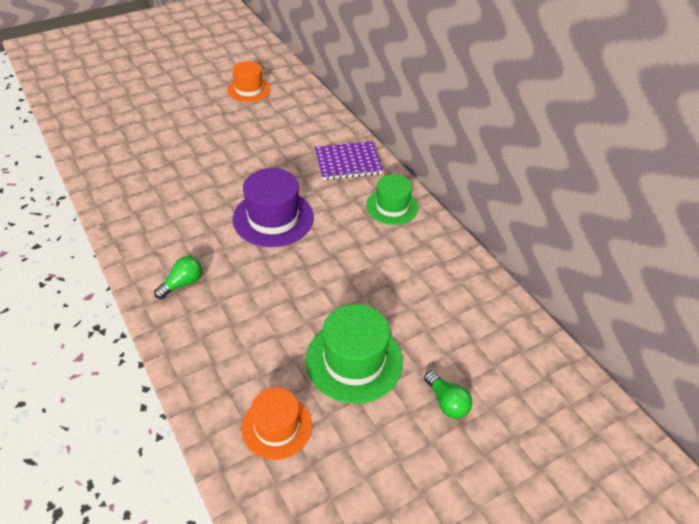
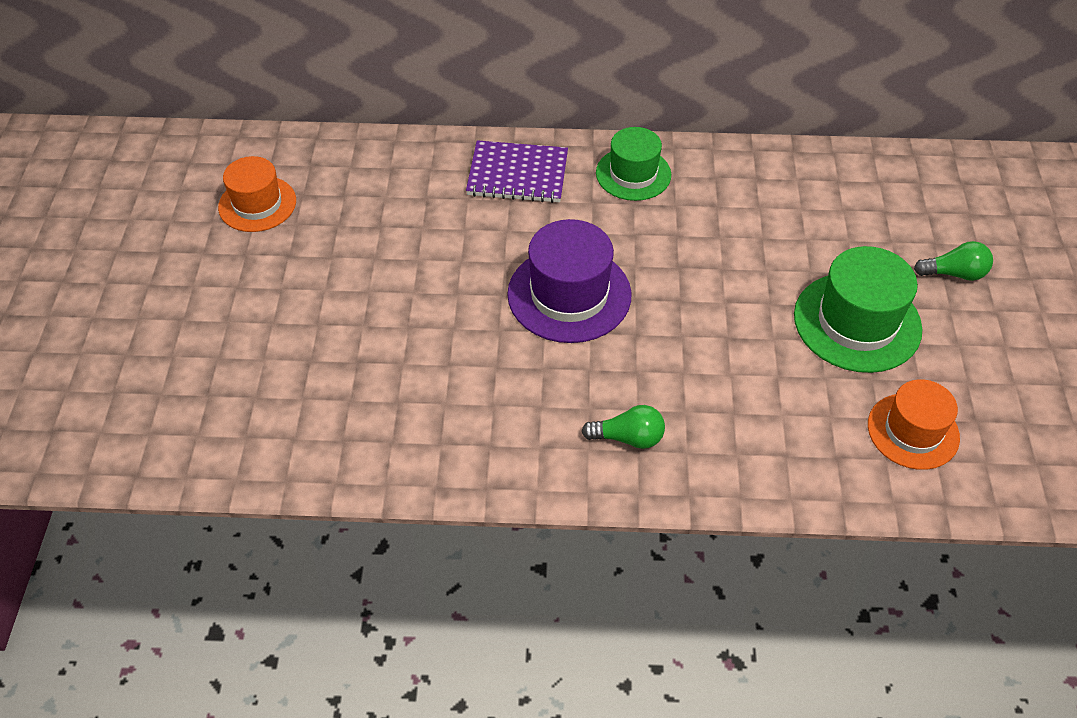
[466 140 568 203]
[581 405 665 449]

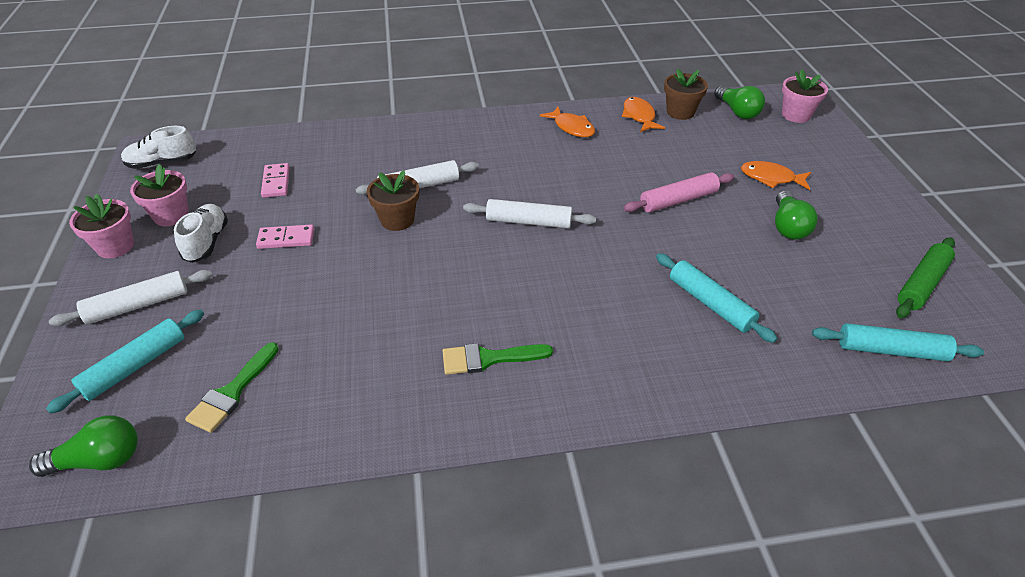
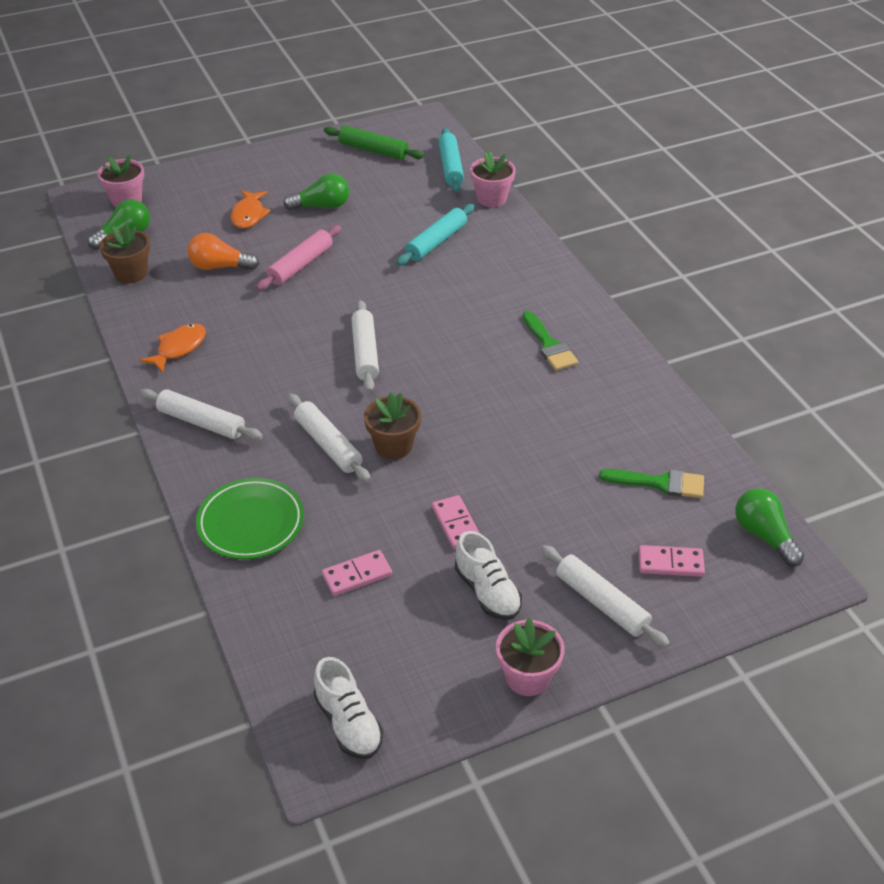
[139 389 263 440]
[187 233 259 270]
[196 478 304 559]
[256 225 341 291]
[455 531 522 620]
[470 151 516 207]
[639 545 705 577]
[622 97 665 132] (first image)

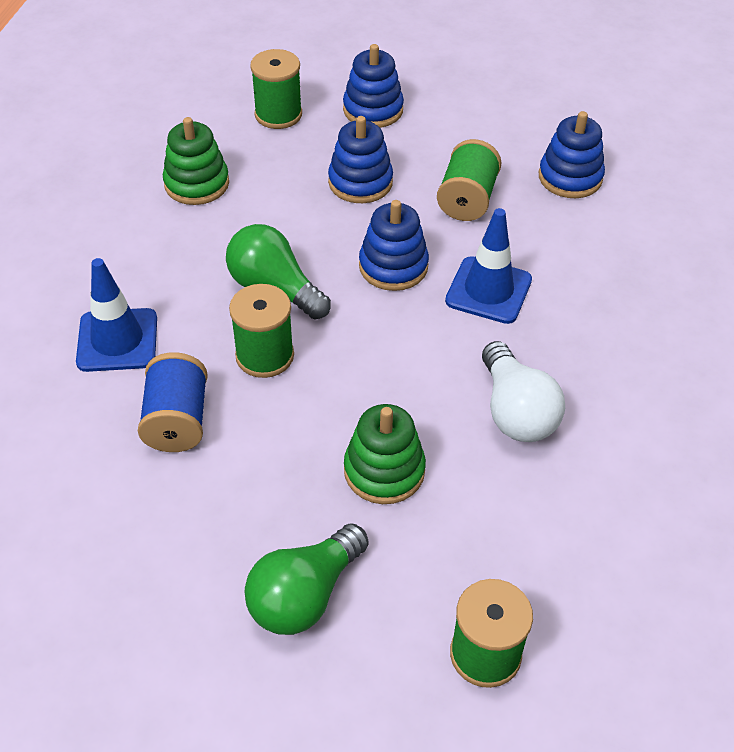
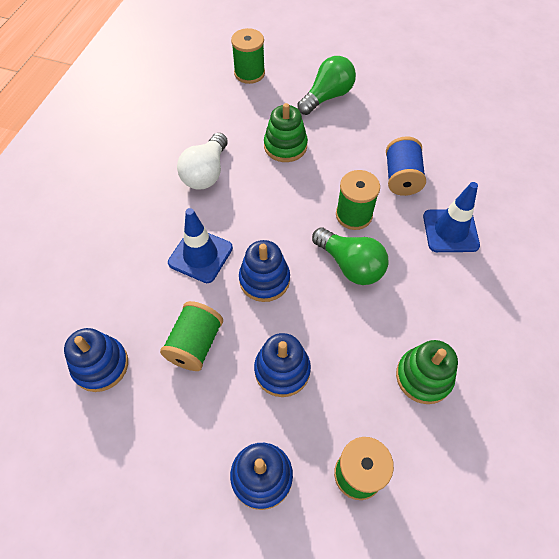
[177 133 228 189]

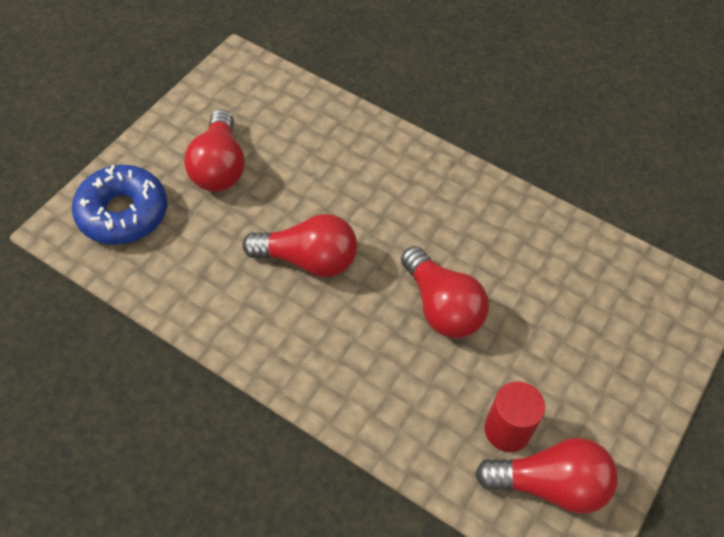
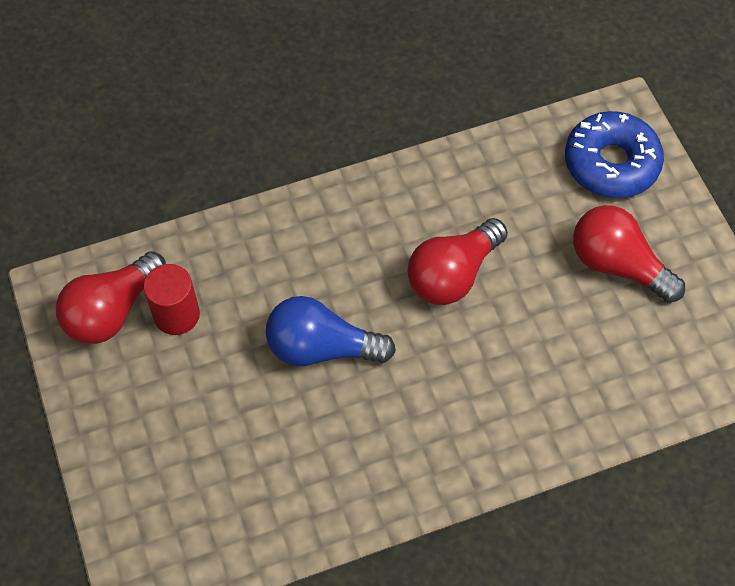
[266 296 396 366]

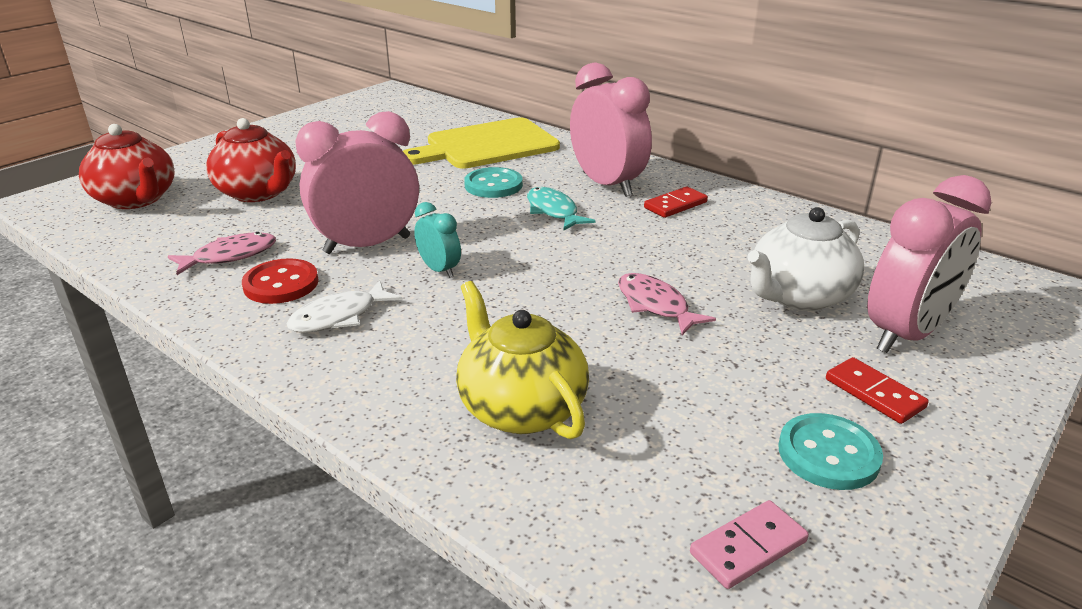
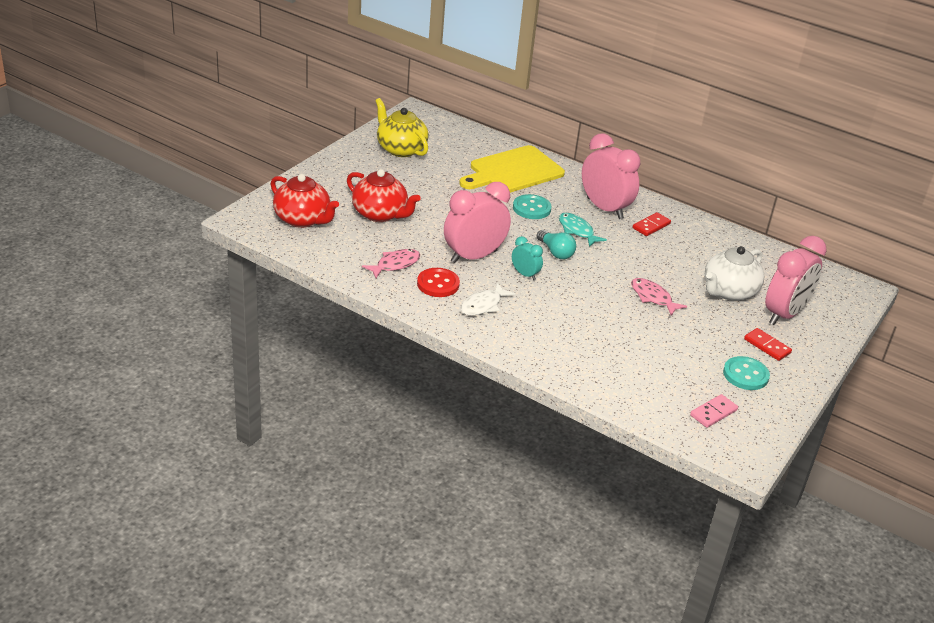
[375 98 429 157]
[537 230 576 259]

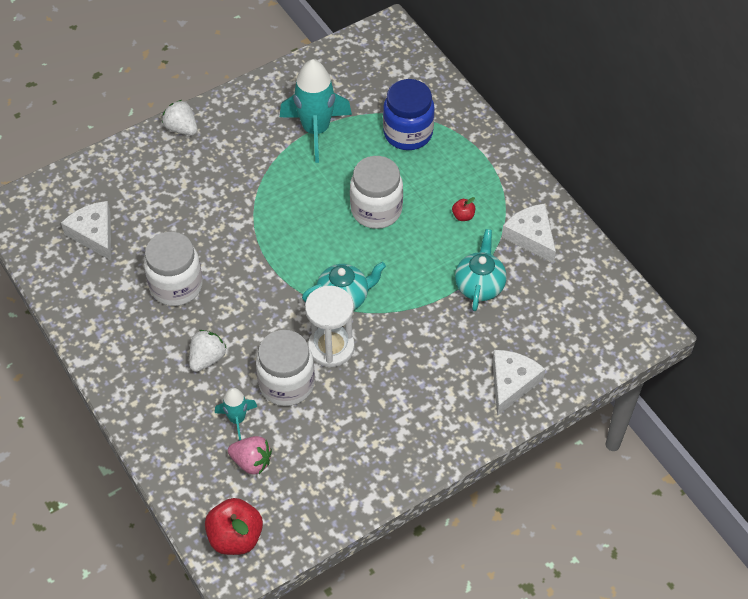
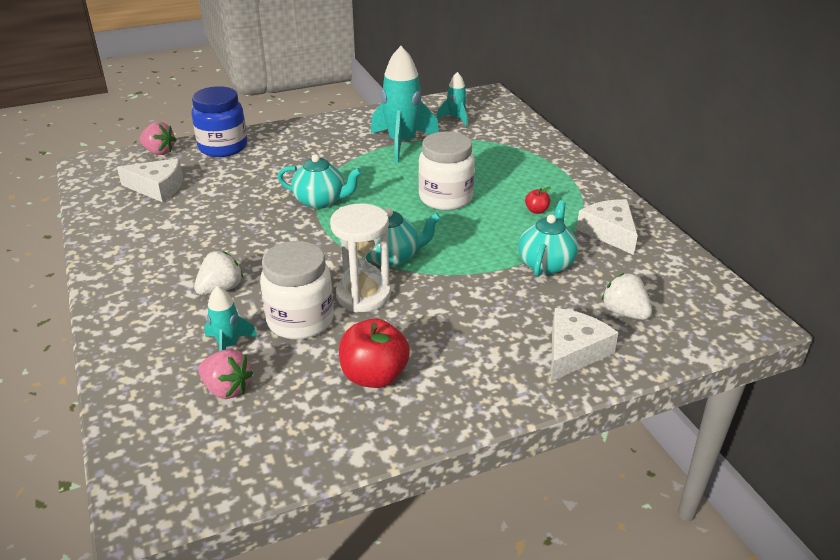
[117 158 183 202]
[139 122 176 155]
[192 86 247 157]
[277 154 362 209]
[339 319 410 388]
[437 72 468 127]
[602 273 652 320]
[144 232 203 306] (first image)

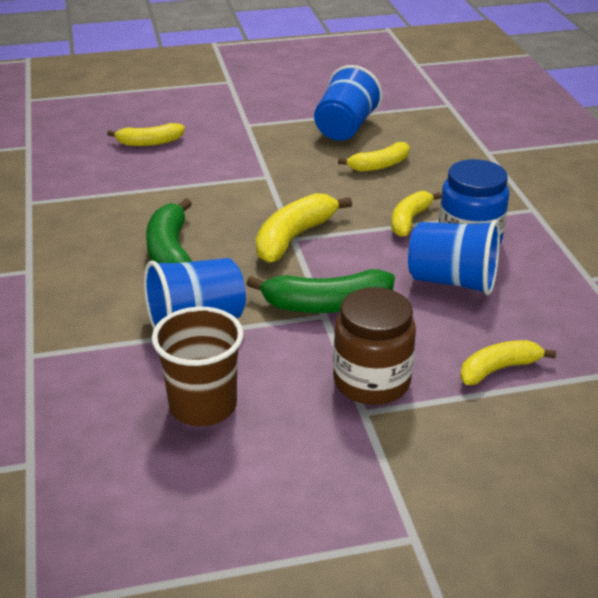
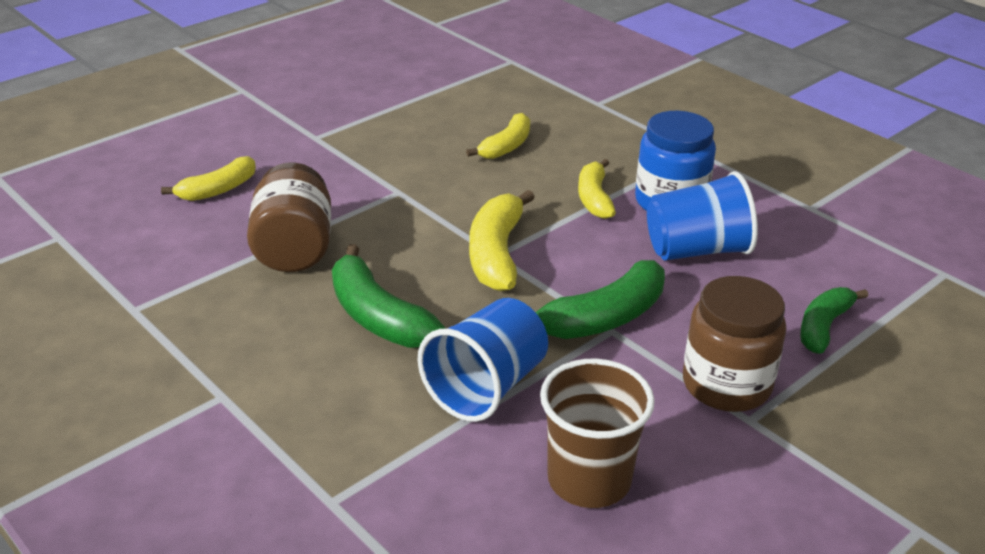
[247 163 331 272]
[800 287 868 354]
[314 65 383 141] (first image)

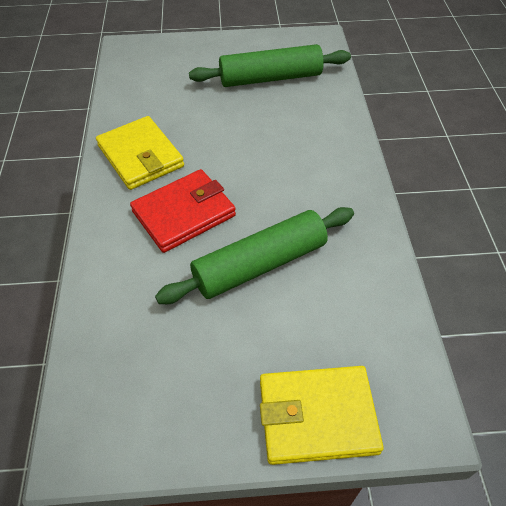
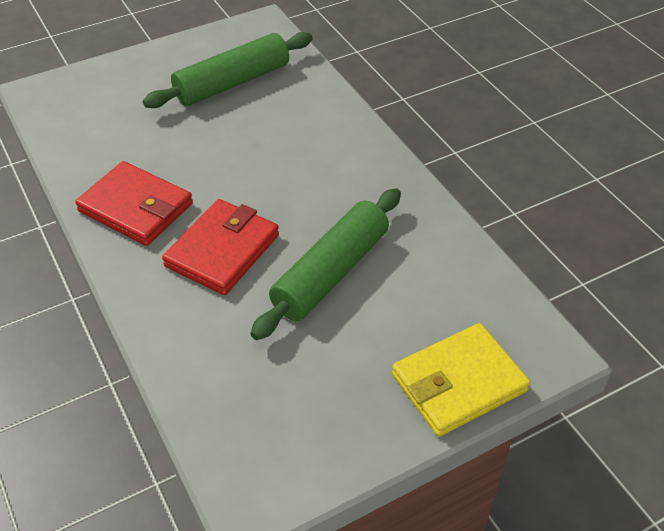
[75 161 193 246]

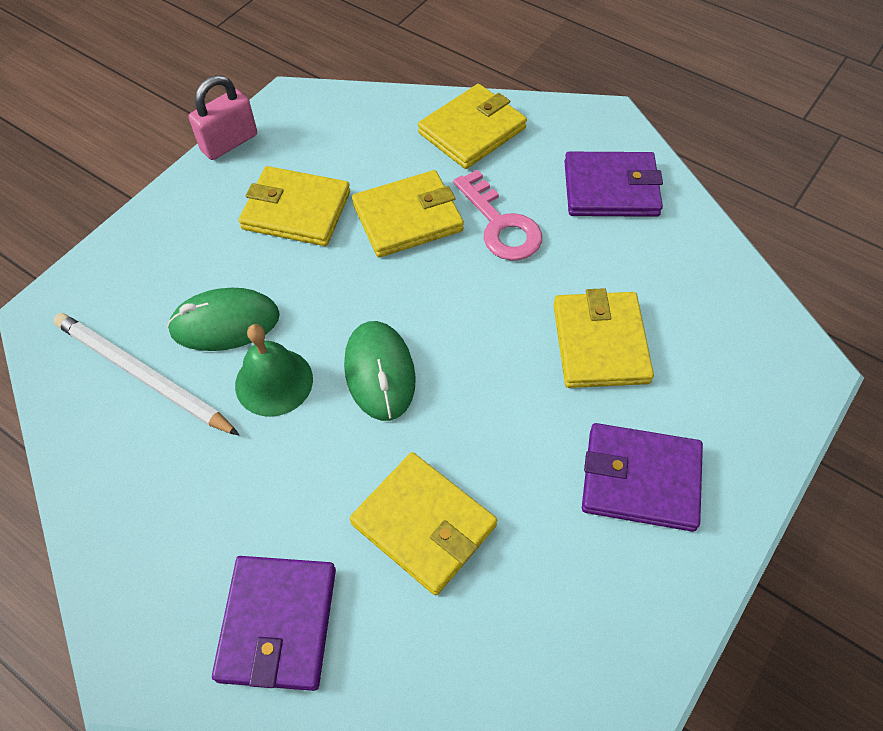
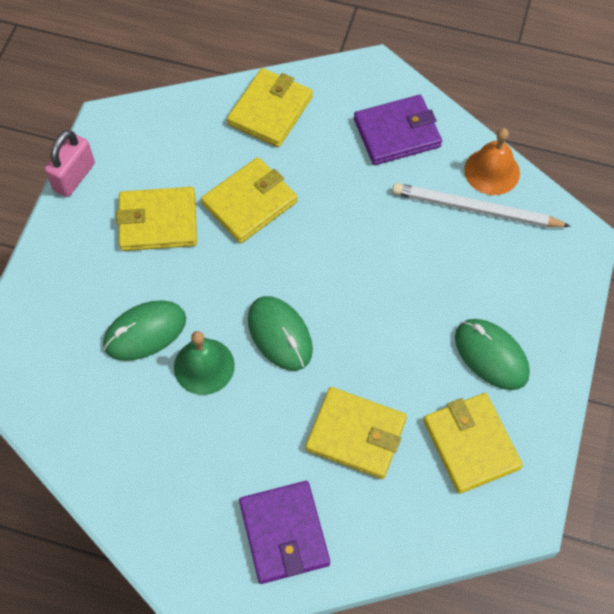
[392 183 571 227]
[423 393 523 494]
[455 319 530 390]
[464 128 520 195]
[453 169 542 261] (first image)

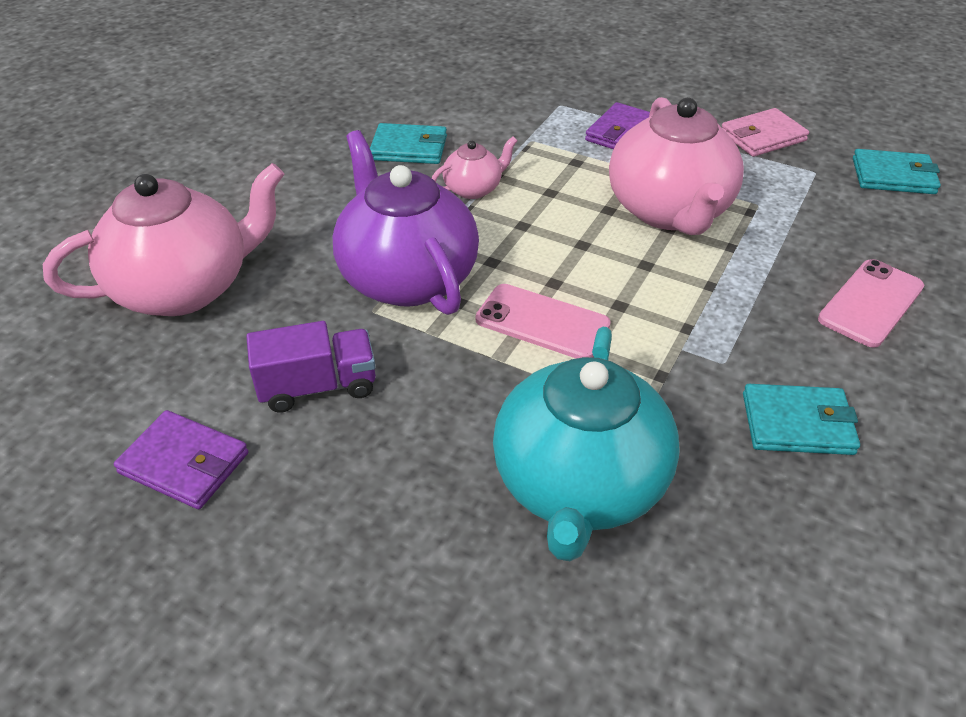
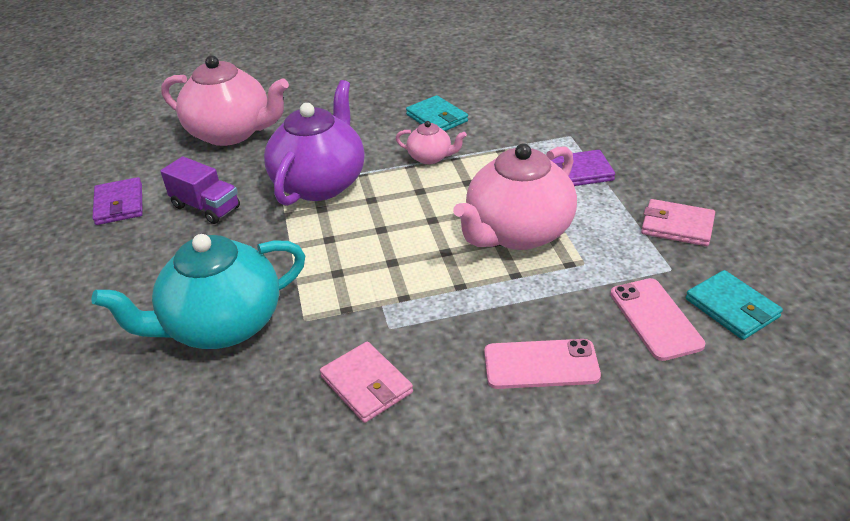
[320 341 413 423]
[610 278 705 361]

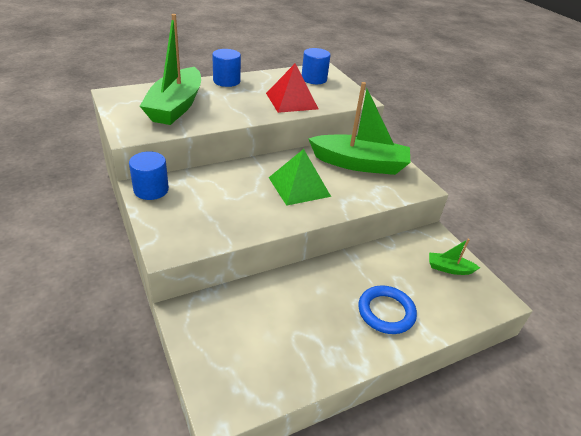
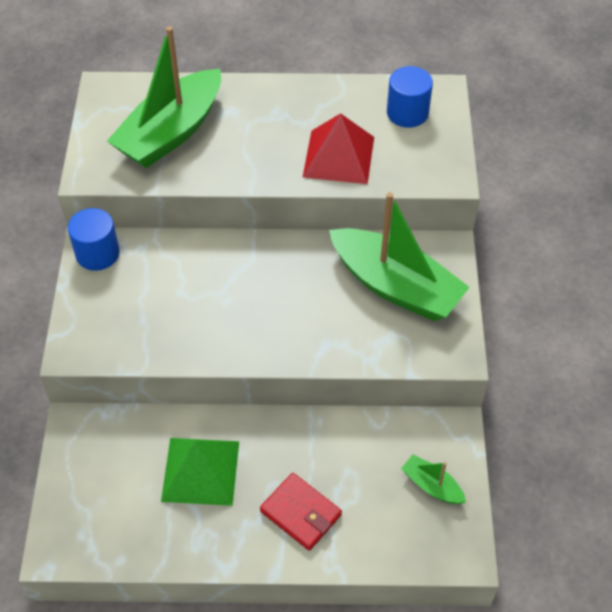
[161 438 239 506]
[260 473 342 551]
[212 49 241 87] (first image)

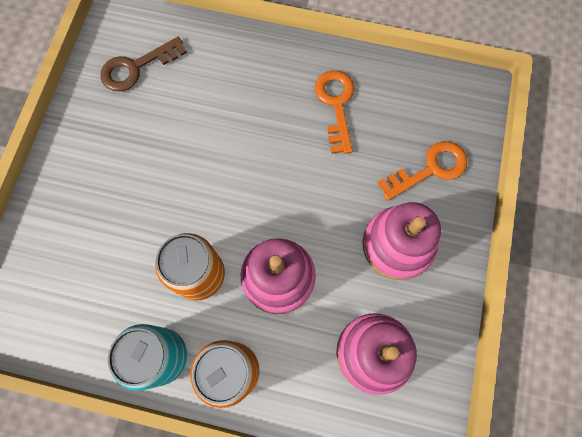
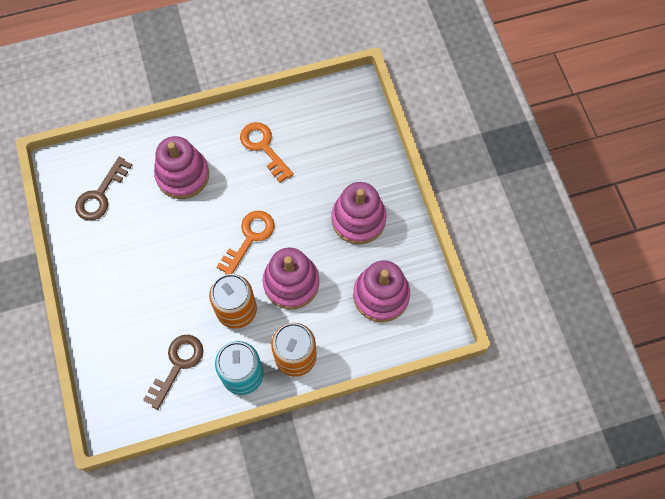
[143 335 203 410]
[154 136 209 199]
[217 211 275 275]

